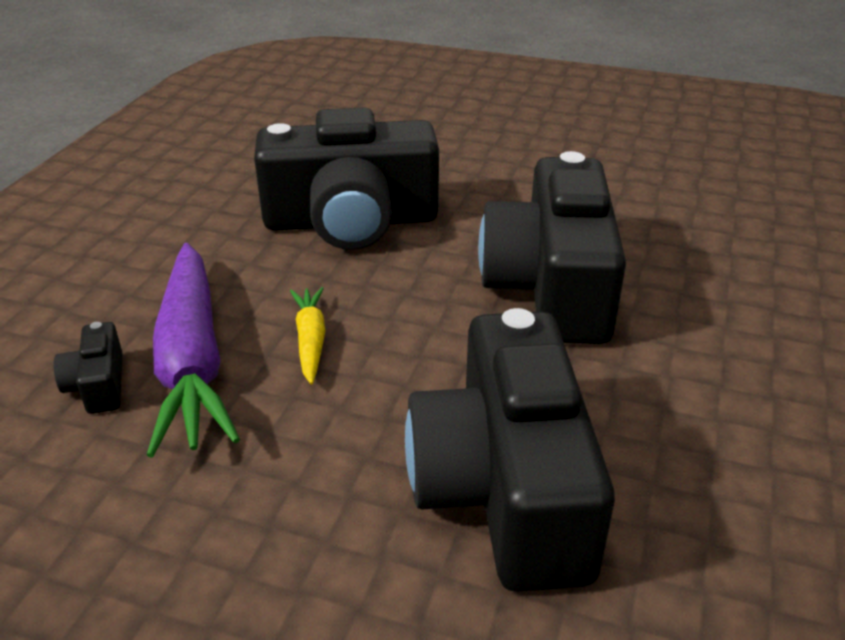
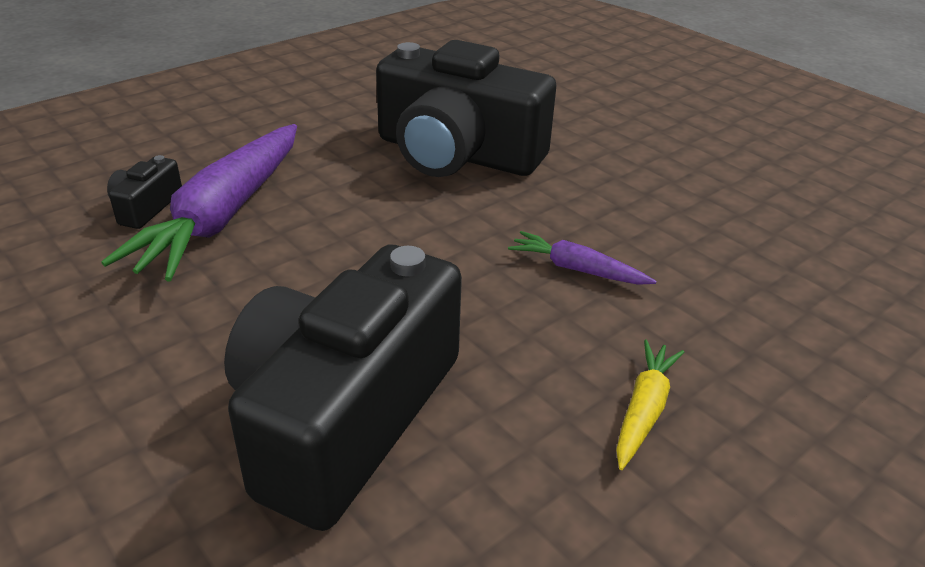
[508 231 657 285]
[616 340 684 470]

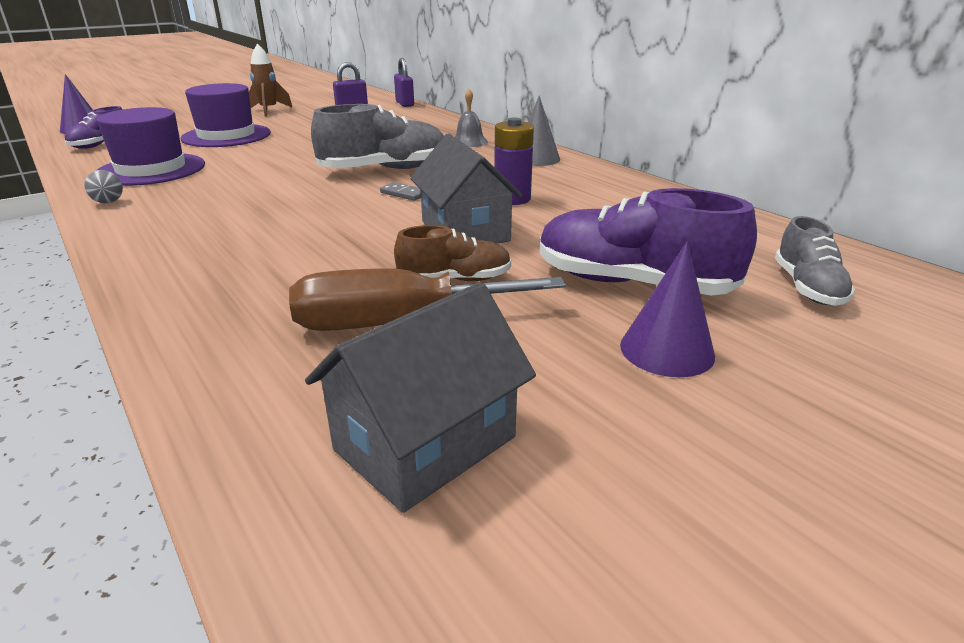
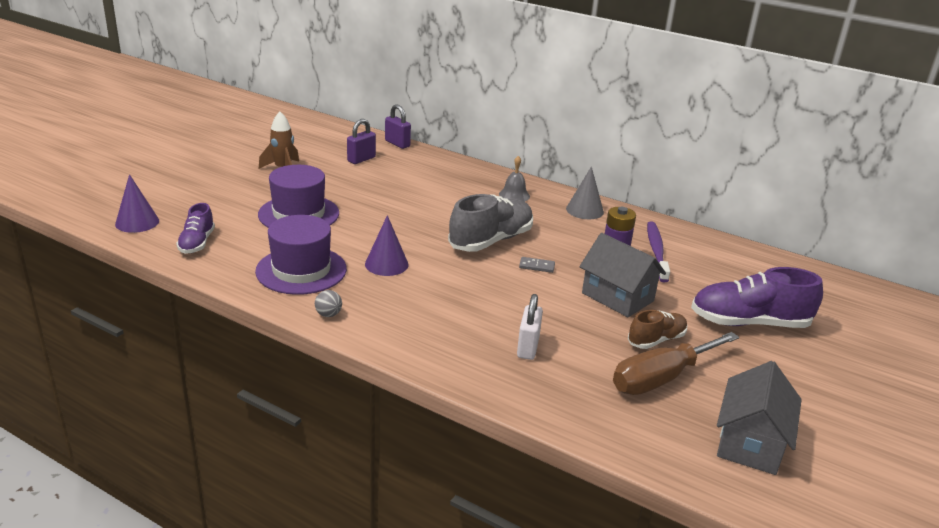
[365 215 409 276]
[517 294 543 360]
[647 221 670 282]
[775 216 855 306] (first image)

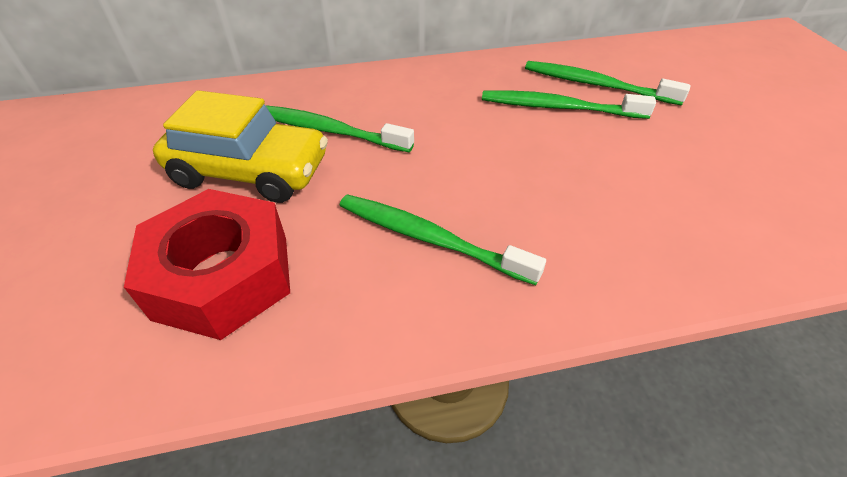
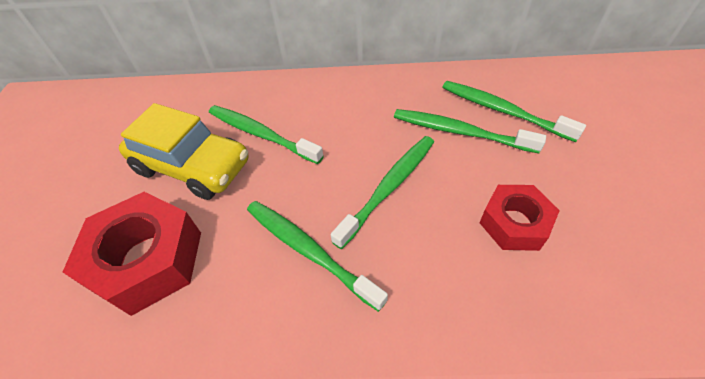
[331 136 434 249]
[480 185 560 251]

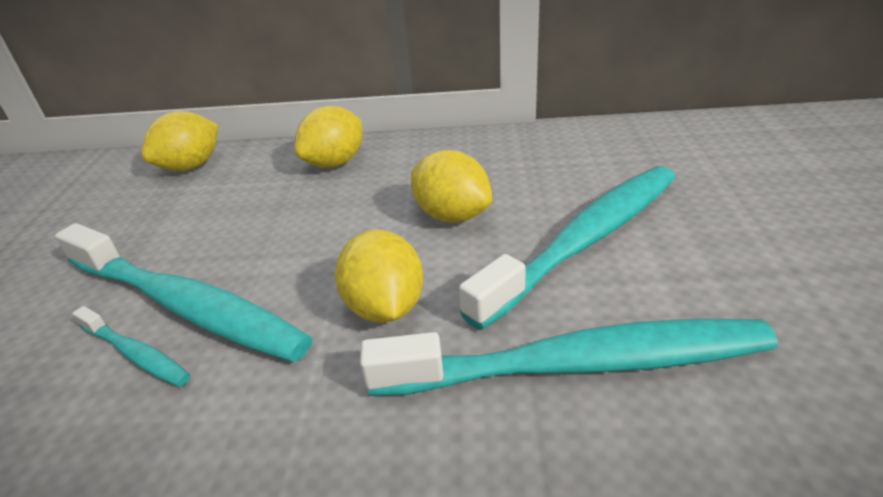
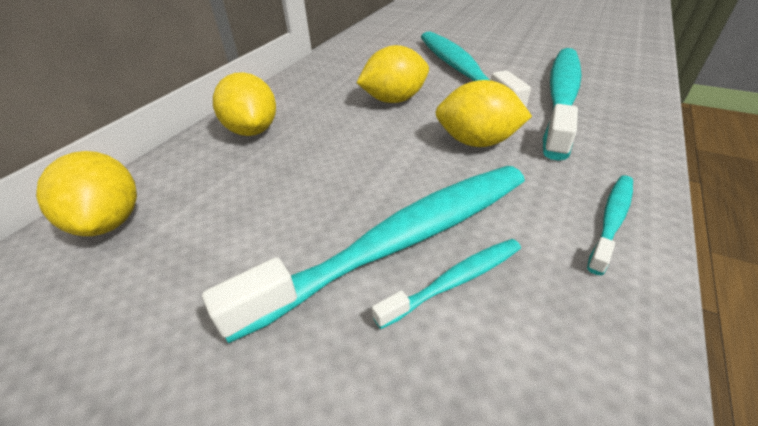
[587 175 633 275]

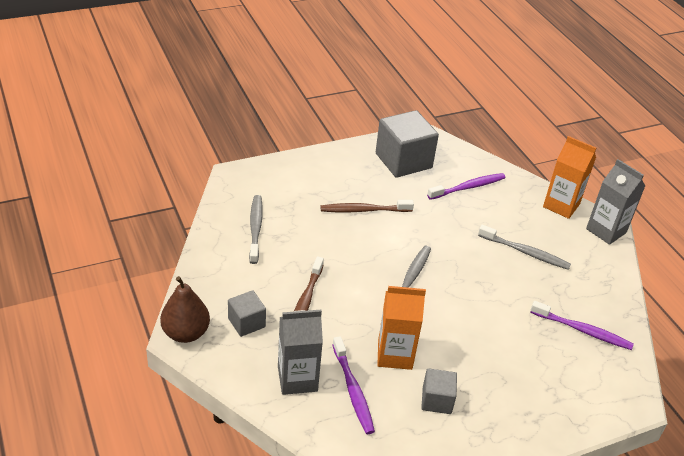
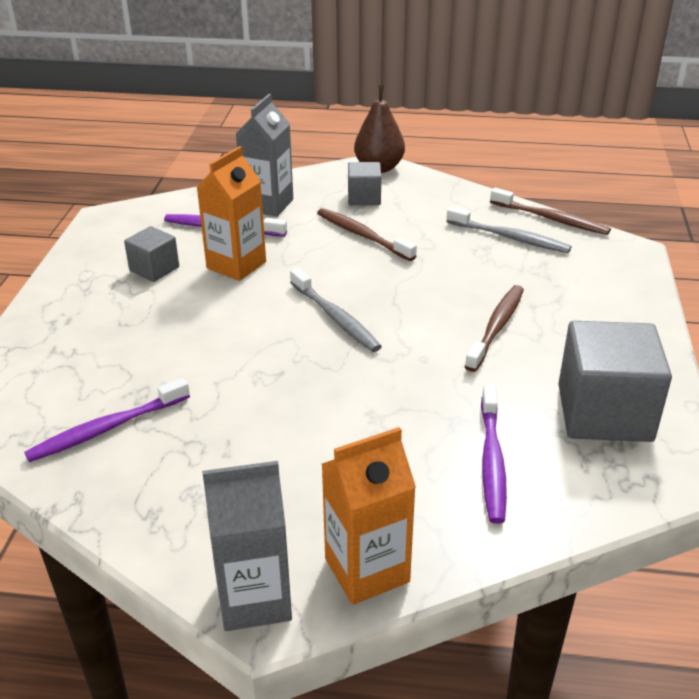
[490 188 611 235]
[478 225 571 270] (first image)

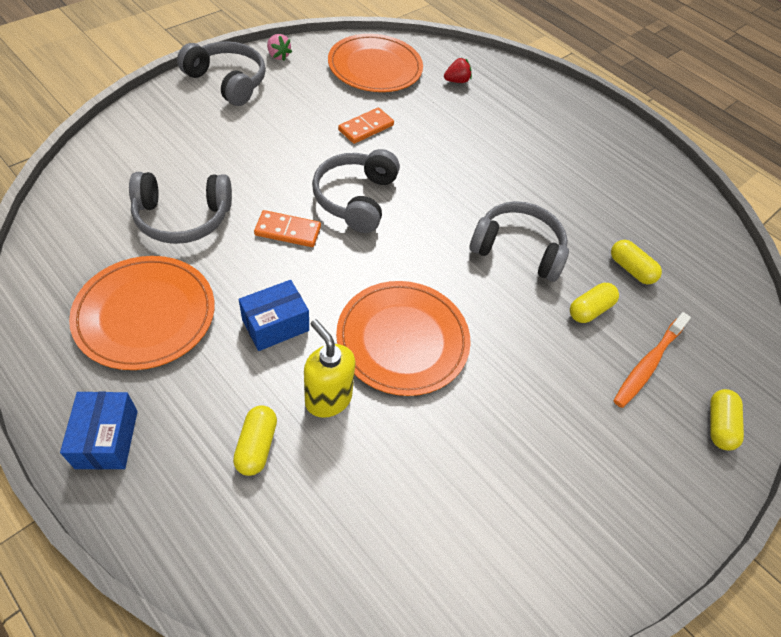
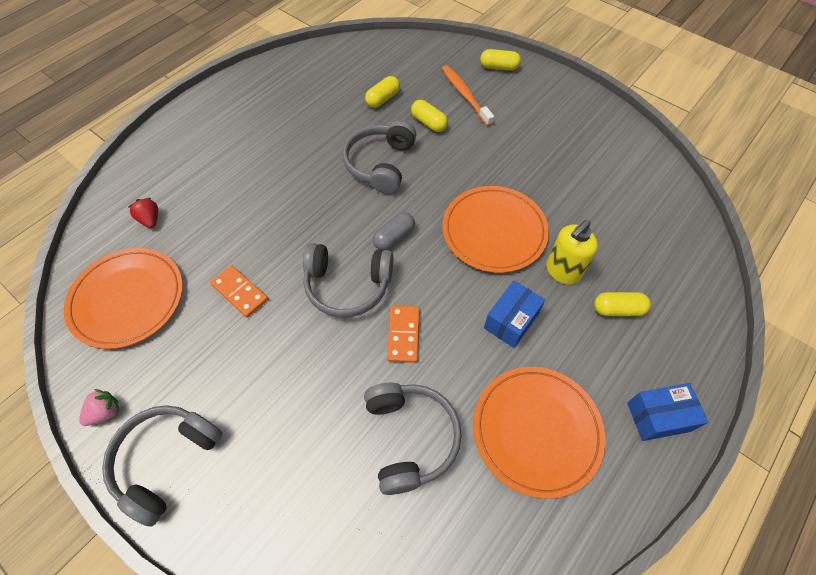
[373 212 415 251]
[442 65 494 126]
[484 281 545 348]

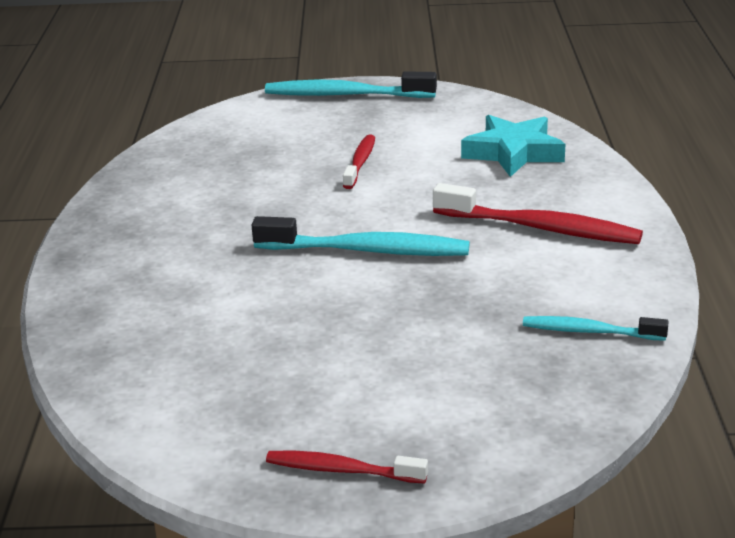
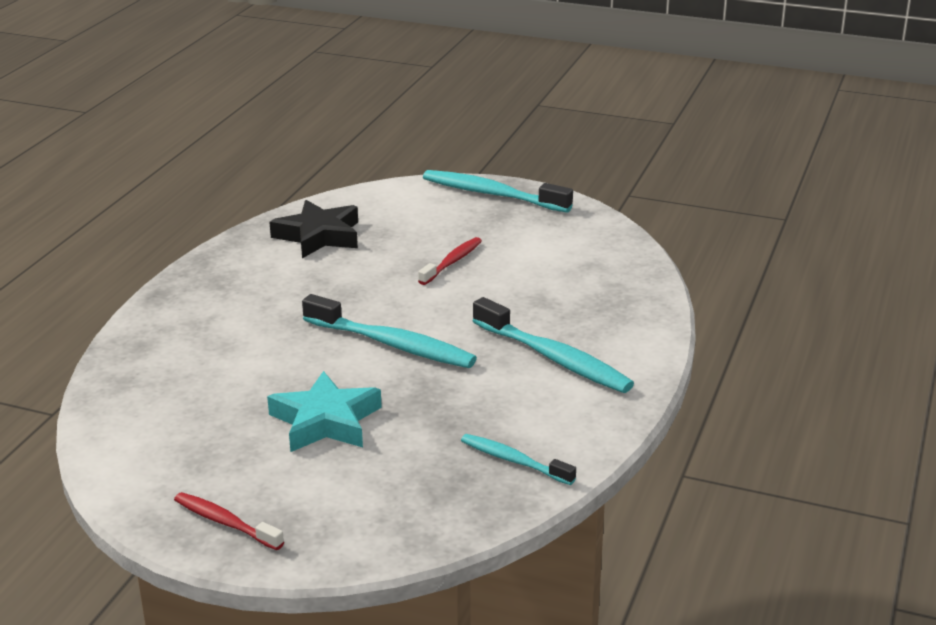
[267 371 382 452]
[270 200 358 258]
[473 297 634 393]

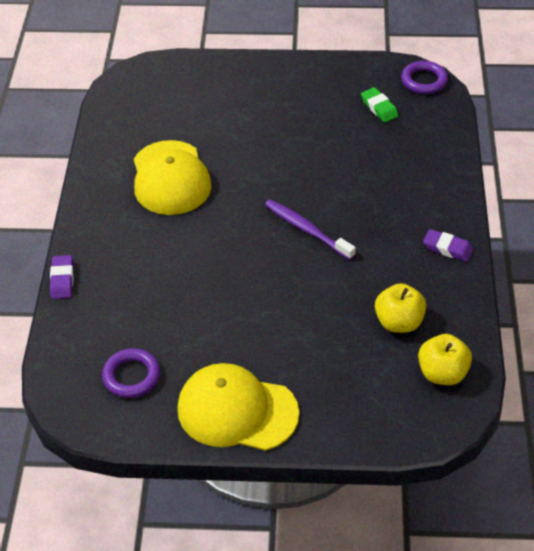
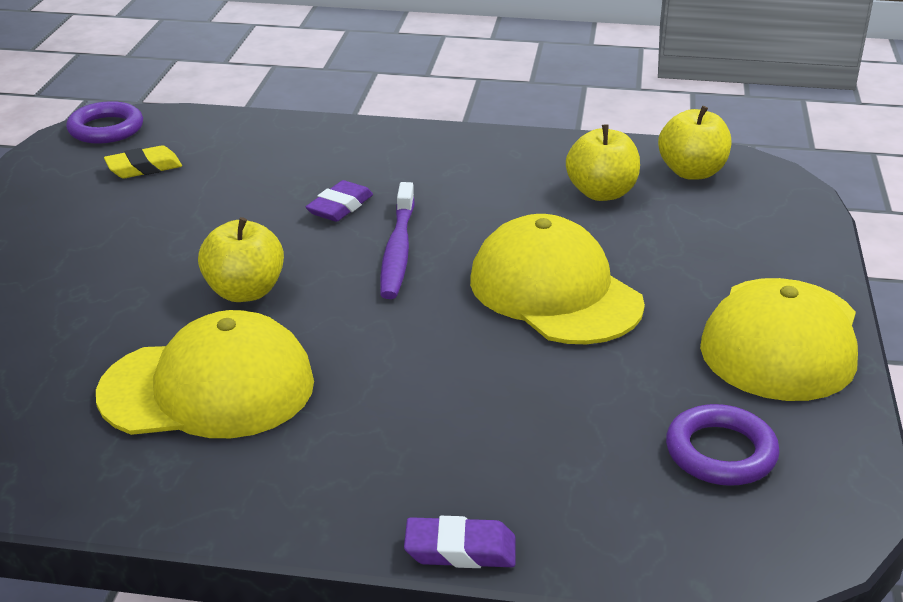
[104 145 182 178]
[198 217 284 302]
[306 180 373 222]
[380 182 414 299]
[470 214 645 344]

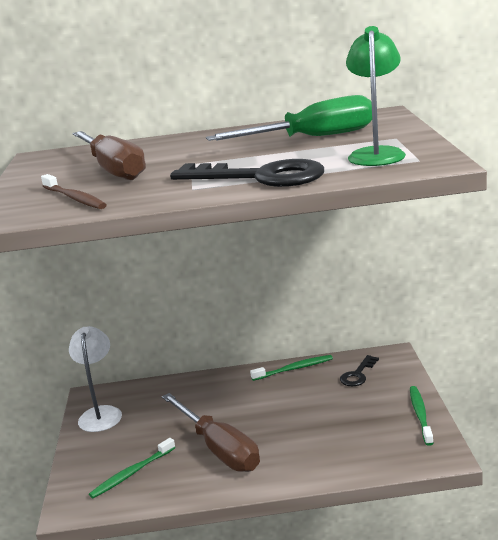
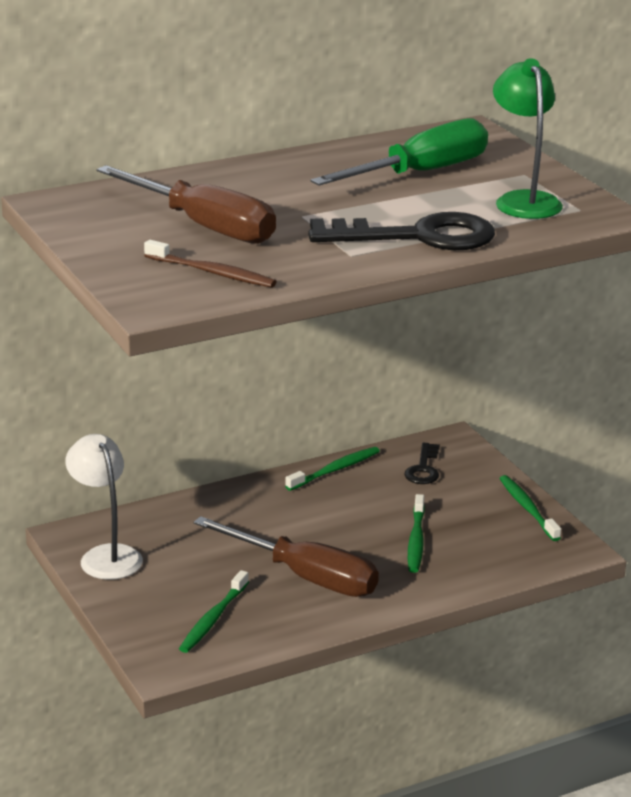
[408 494 425 573]

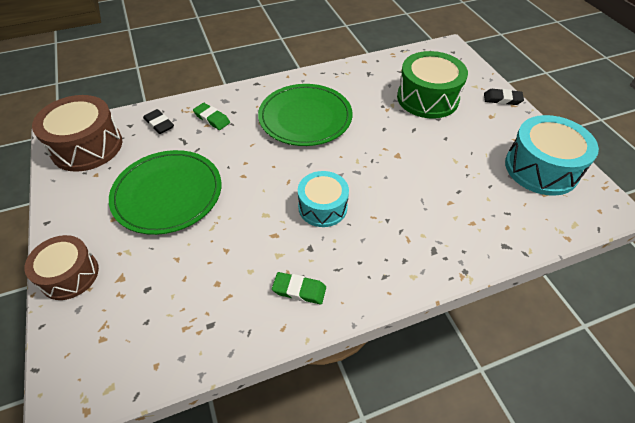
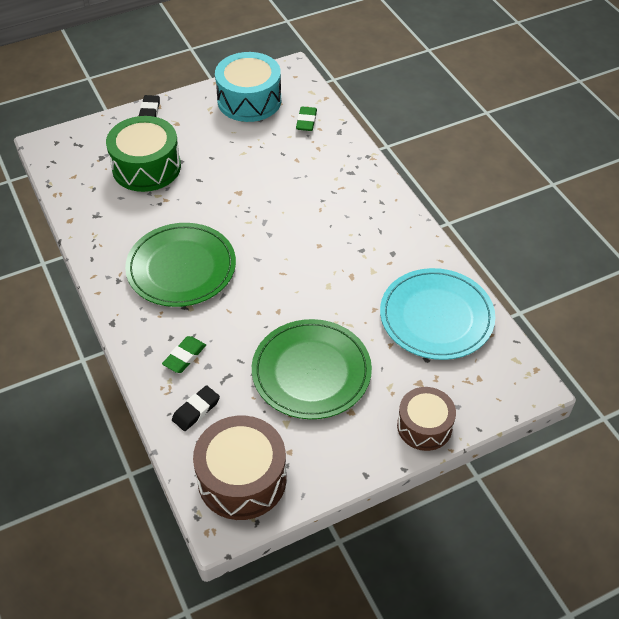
[296 106 317 131]
[380 268 495 360]
[298 171 349 227] (first image)

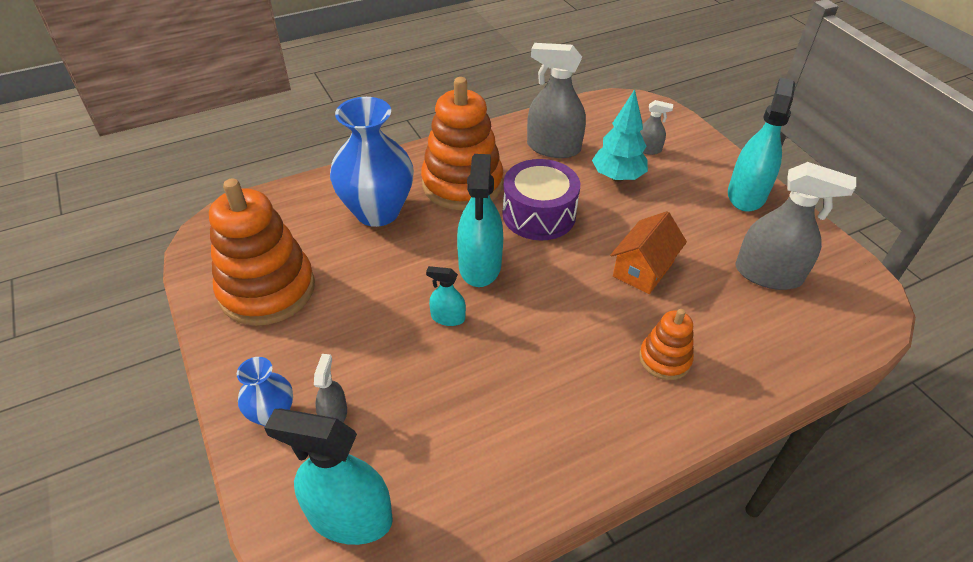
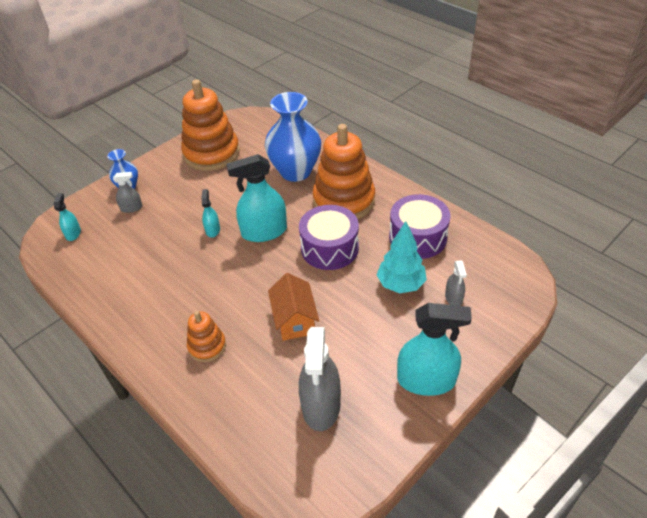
[54 193 81 241]
[268 273 319 341]
[389 194 451 259]

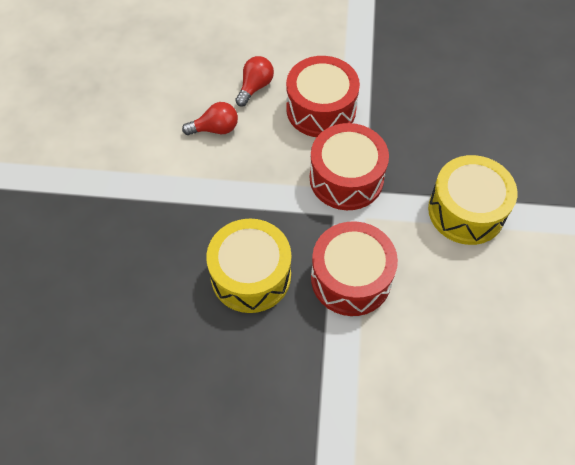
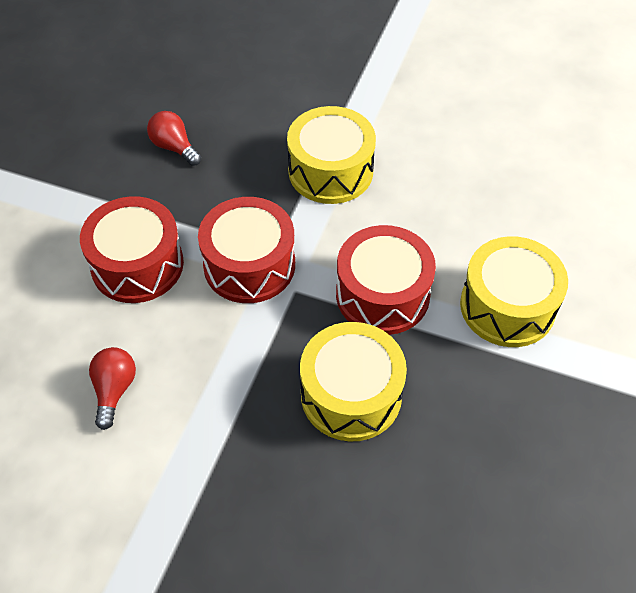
[147 111 201 166]
[460 236 568 347]

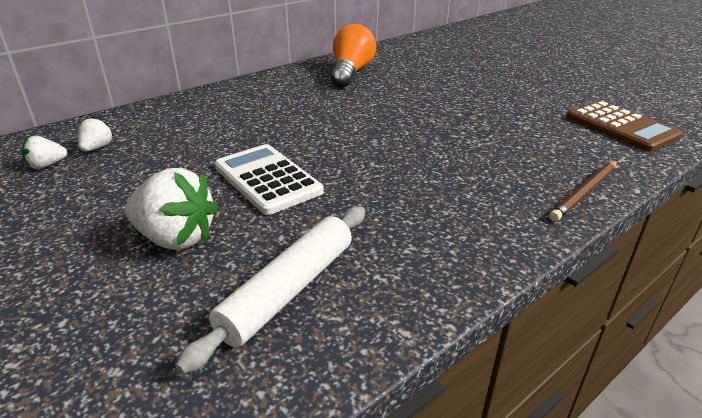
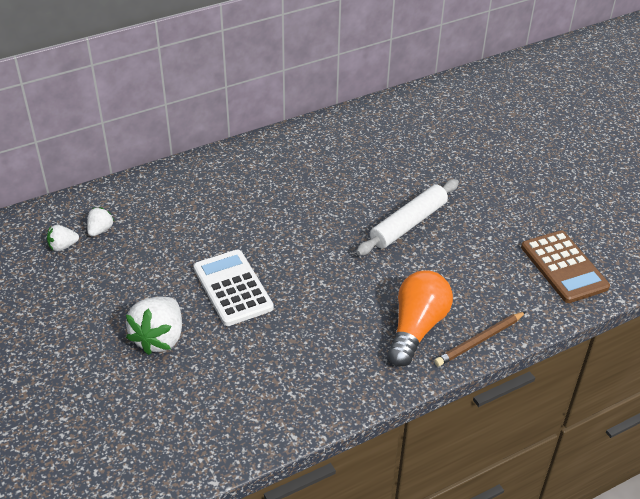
[126 297 182 355]
[356 179 459 255]
[388 270 453 367]

